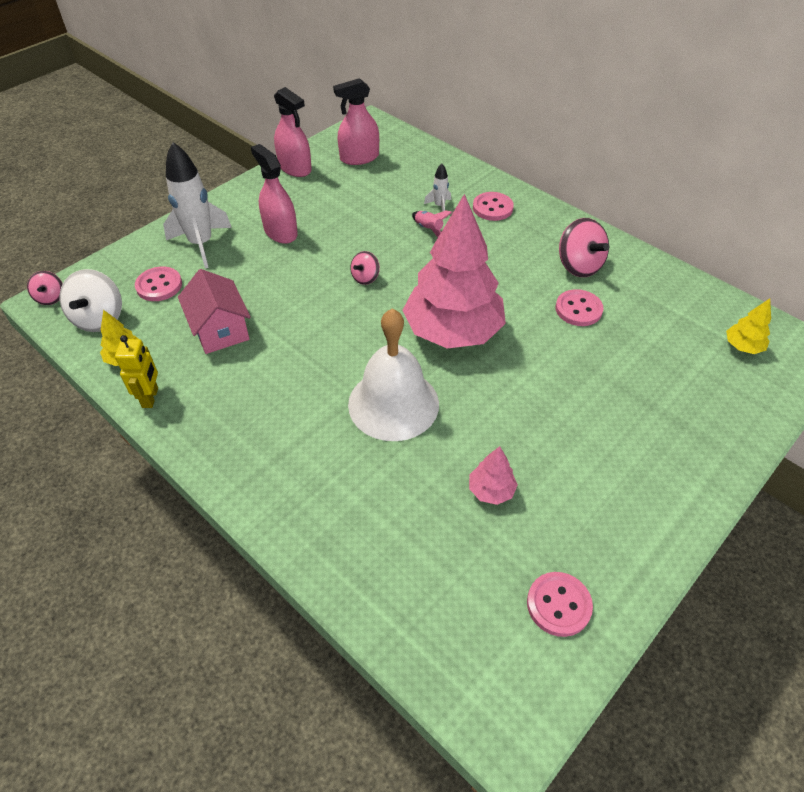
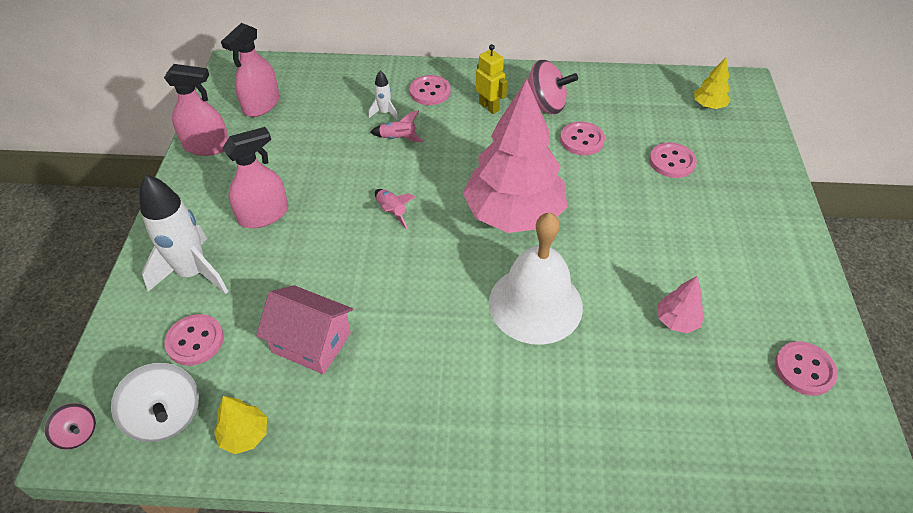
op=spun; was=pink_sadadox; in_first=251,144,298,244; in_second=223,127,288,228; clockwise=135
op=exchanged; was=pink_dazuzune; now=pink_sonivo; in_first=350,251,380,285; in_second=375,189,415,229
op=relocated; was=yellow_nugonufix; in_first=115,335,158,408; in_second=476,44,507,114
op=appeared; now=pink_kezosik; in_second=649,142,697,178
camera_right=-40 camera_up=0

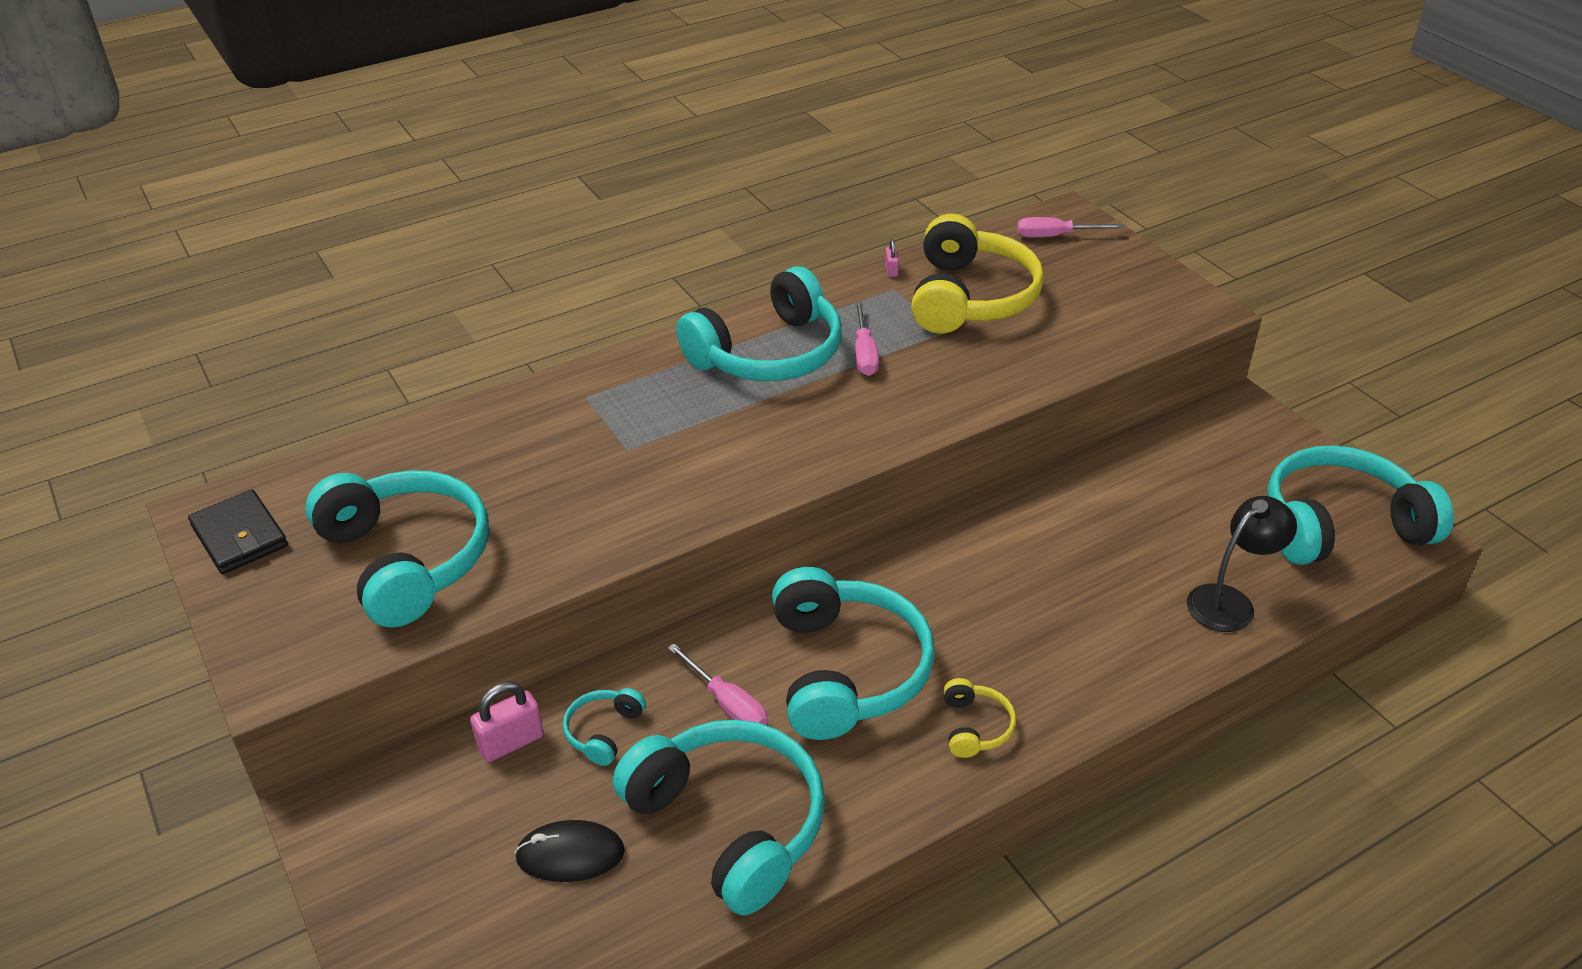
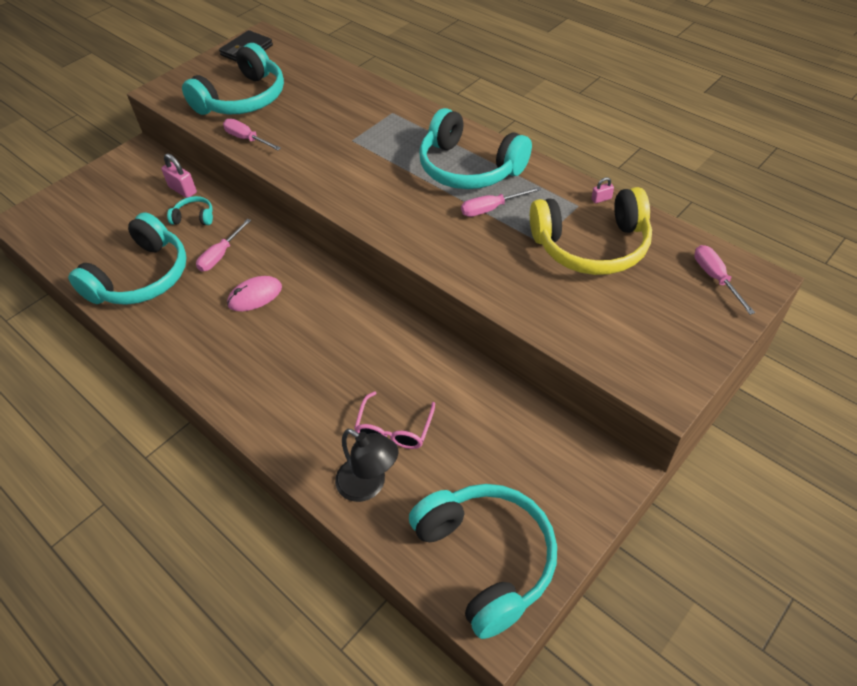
op=appeared; now=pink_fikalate; in_second=223,119,281,150
op=exchanged; was=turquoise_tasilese; now=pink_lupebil; in_first=772,567,935,740; in_second=227,276,282,311
op=appeared; now=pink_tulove; in_second=354,391,435,449
op=missing; was=black_lupebil; in_first=515,820,625,882
op=missing; was=yellow_tasilese; in_first=943,678,1016,758
camera_right=75 camera_up=10

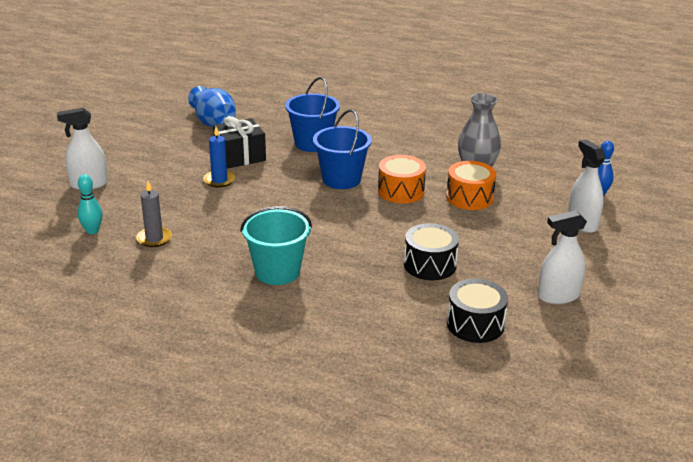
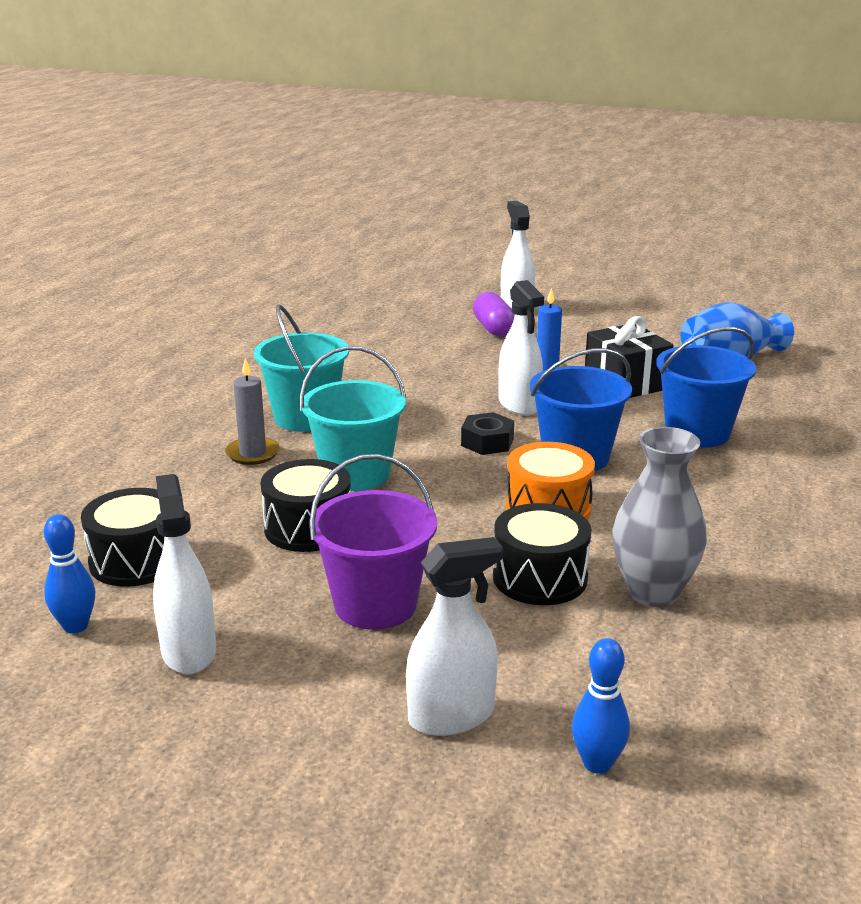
op=appeared; now=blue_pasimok; in_second=44,514,96,634
op=relocated; was=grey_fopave; in_first=136,181,172,247; in_second=225,358,280,465
op=appeared; now=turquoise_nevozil; in_second=300,346,406,491
op=appeared; now=purple_nevozil; in_second=309,454,437,630
op=appeared; now=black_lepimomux; in_second=461,412,514,455
op=appeared; now=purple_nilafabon; in_second=473,292,515,336
op=colour; was=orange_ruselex; now=black_ruselex; in_first=446,161,496,210; in_second=493,503,591,605
op=appeared; now=white_sadadox; in_second=498,280,544,416
op=missing; was=turquoise_pasimok; in_first=77,174,102,234
camera_right=90 camera_up=-5

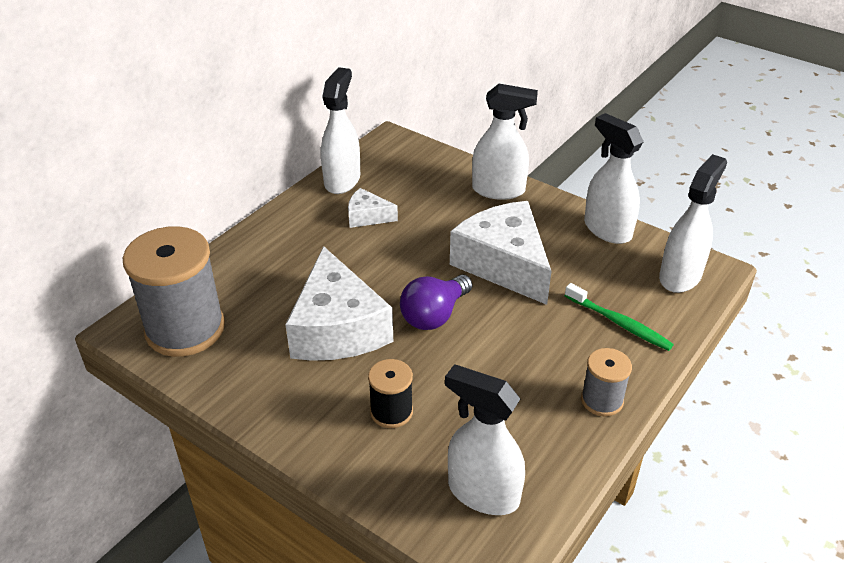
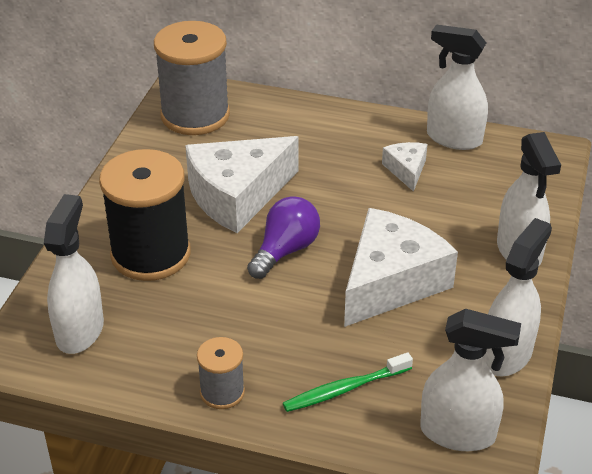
op=size; was=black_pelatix; in_first=368,359,413,428; in_second=99,149,191,281; ratio=2.02
op=spun; was=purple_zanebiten; in_first=400,275,472,330; in_second=247,196,320,279; clockwise=105
op=spun; was=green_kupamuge; in_first=565,283,674,351; in_second=283,353,413,412; clockwise=45
op=spun; was=white_sadadox; in_first=321,67,360,194; in_second=427,24,488,150; clockwise=-150
camera_right=70 camera_up=0

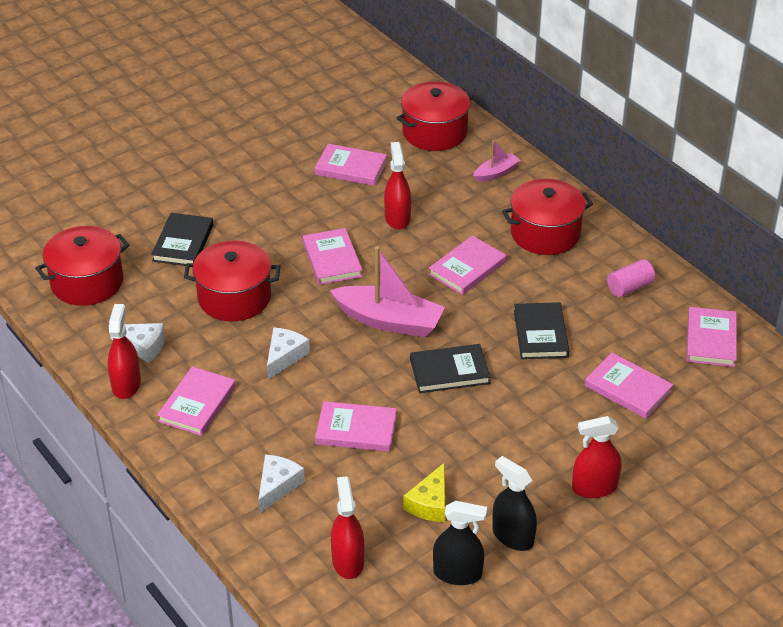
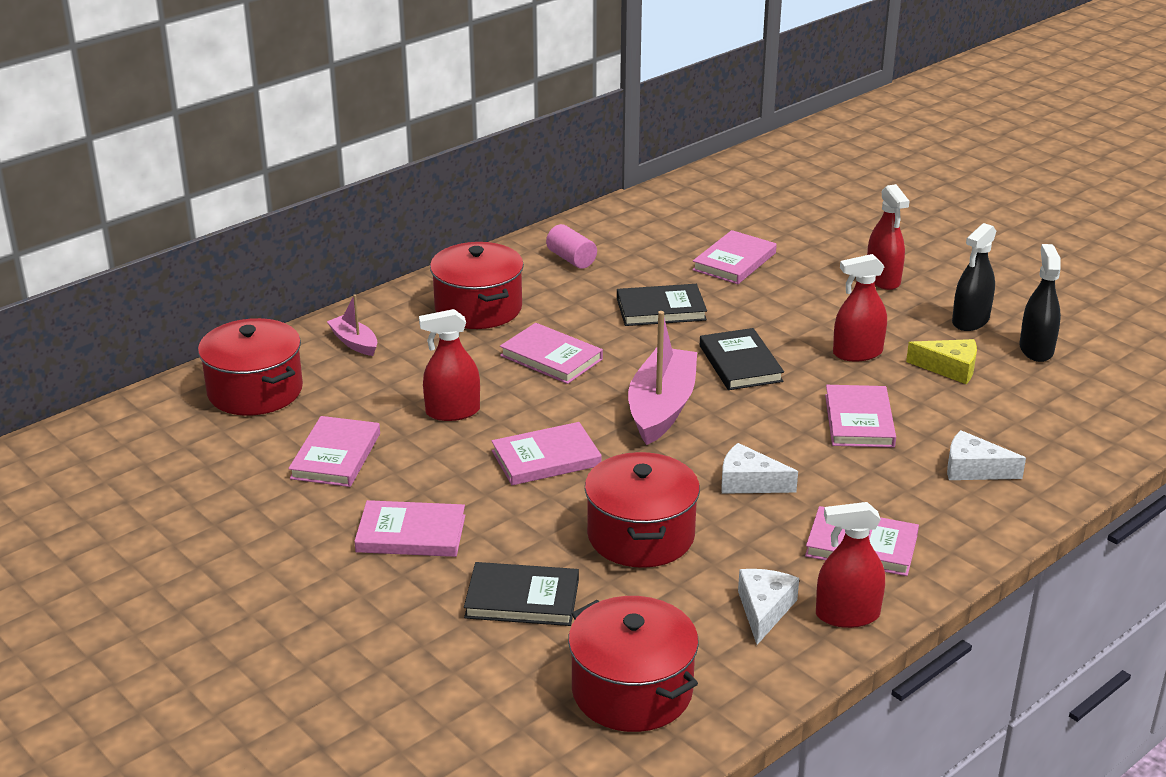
op=relocated; was=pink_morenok; in_first=686,307,737,367; in_second=354,500,465,557
op=relocated; was=red_sadadox; in_first=331,476,364,579; in_second=833,254,887,361
camera_right=-95 camera_up=-10

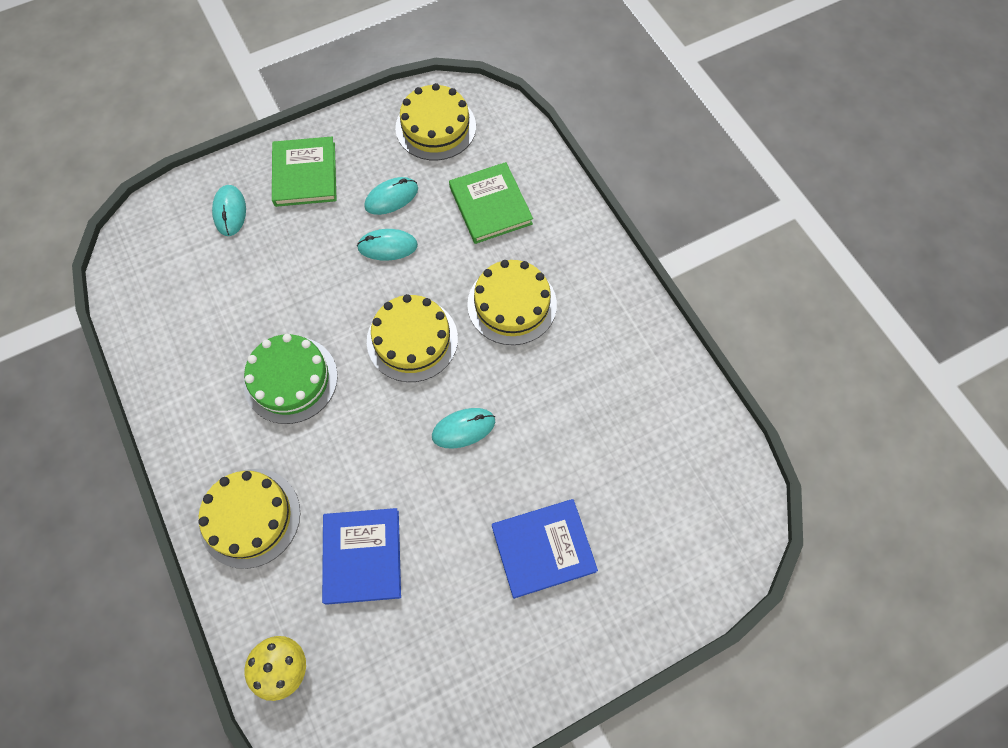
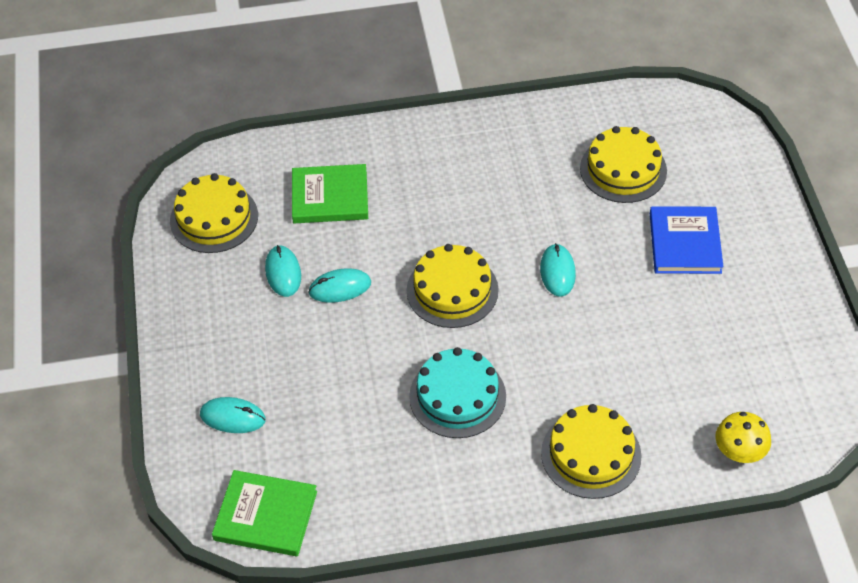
op=relocated; was=green_morenok; in_first=272,137,337,207; in_second=212,470,317,556
op=spun; was=turquoise_lupebil; in_first=357,229,418,261; in_second=308,268,371,303; clockwise=60
op=colour; was=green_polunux; now=turquoise_polunux; in_first=244,334,338,424; in_second=409,347,506,438
op=relocated; was=yellow_polunux; in_first=467,260,557,345; in_second=580,126,667,203
op=missing; was=blue_morenok; in_first=322,508,401,605
camera_right=-70 camera_up=-15

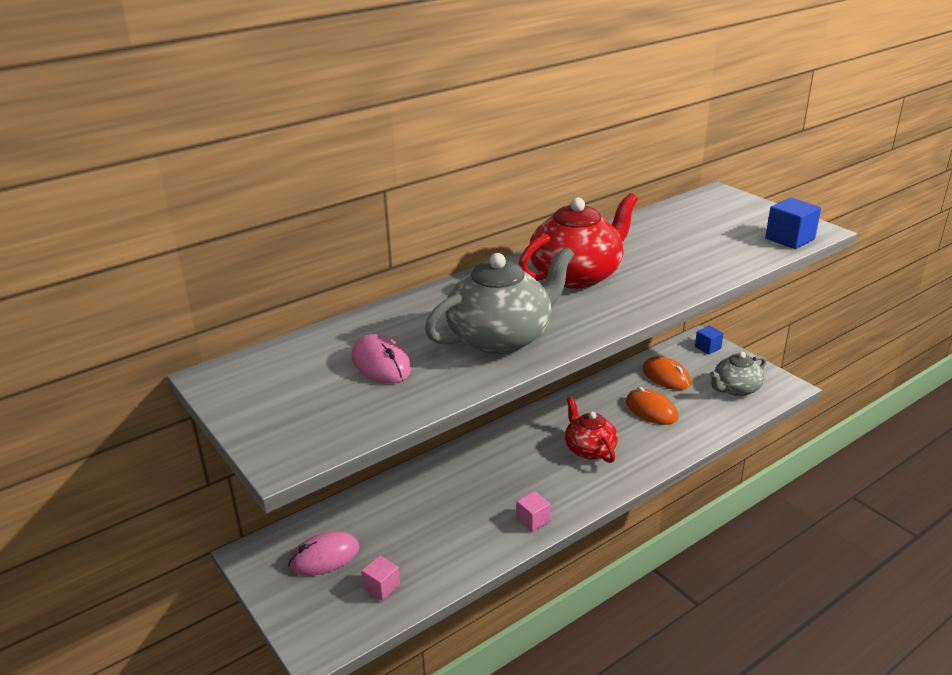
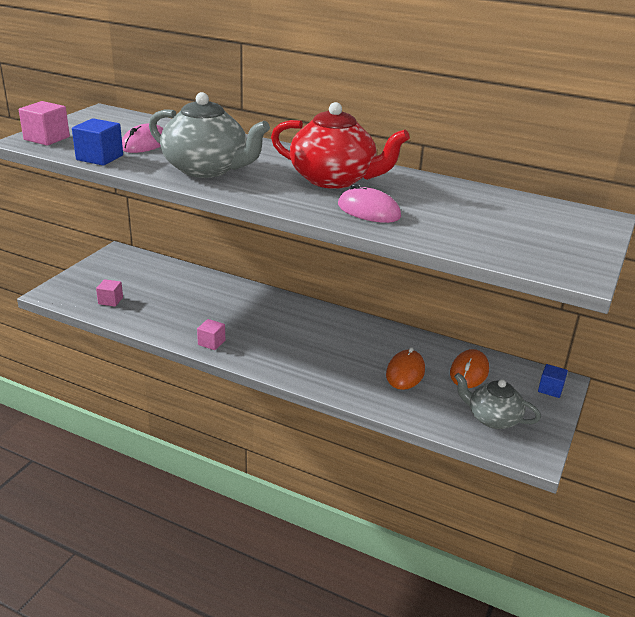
op=appeared; now=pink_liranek; in_second=19,101,70,146
op=relocated; was=blue_liranek; in_first=765,197,821,249; in_second=72,118,123,166
op=relocated; was=pink_lupebil; in_first=288,531,360,576; in_second=338,184,401,223
op=missing; was=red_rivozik; in_first=565,397,618,463
camera_right=60 camera_up=0

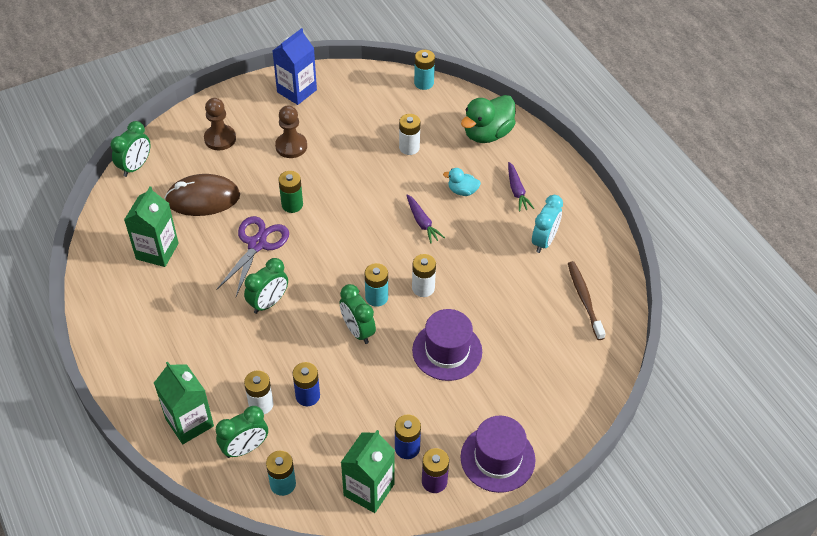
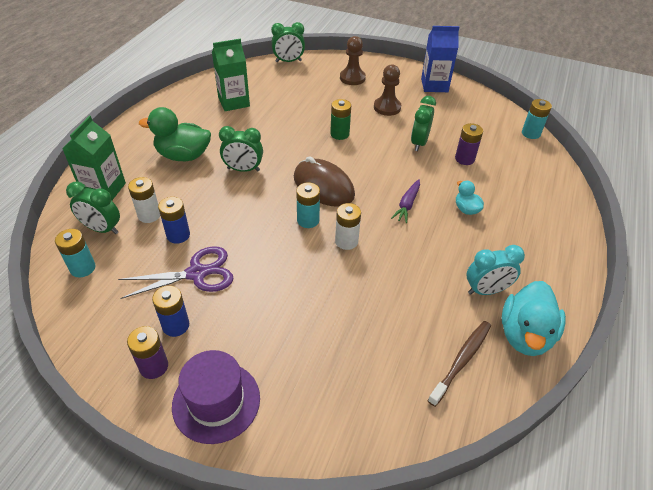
op=relocated; was=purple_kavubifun; in_first=216,216,289,296; in_second=118,246,234,299
op=relocated; was=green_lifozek; in_first=461,95,516,143; in_second=139,107,211,161
op=relocated; was=brown_lupebil; in_first=165,174,240,216; in_second=294,156,355,207
op=relocated; was=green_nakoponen; in_first=340,284,376,344; in_second=411,96,436,151
op=colour; was=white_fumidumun; now=purple_fumidumun; in_first=399,114,421,155; in_second=455,123,483,165
op=appeared; now=turquoise_lifozek; in_second=502,281,566,356
op=missing; was=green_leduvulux; in_first=341,430,395,513
op=missing; was=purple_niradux; in_first=412,309,482,381
op=missing; was=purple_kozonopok; in_first=508,162,534,212
camera_right=50 camera_up=-5

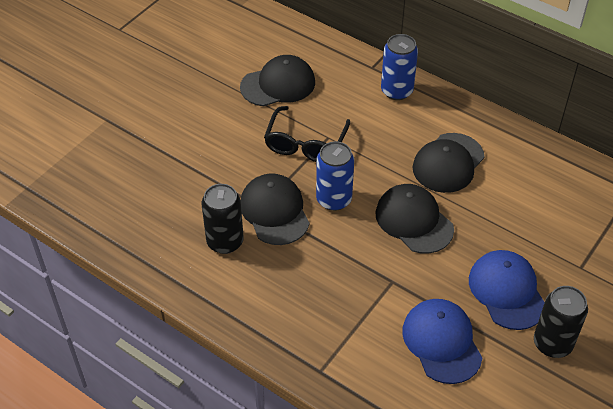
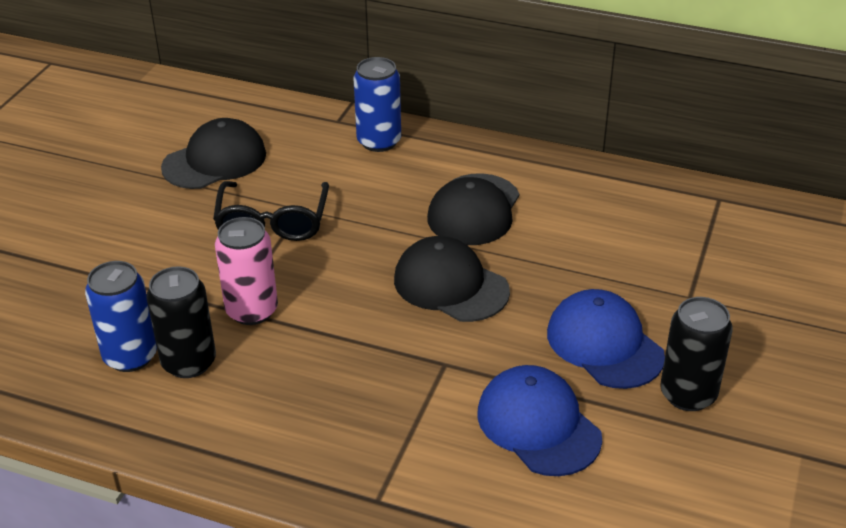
op=relocated; was=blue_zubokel; in_first=316,141,354,211; in_second=85,261,157,372
op=exchanged; was=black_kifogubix; now=pink_zubokel; in_first=241,173,310,245; in_second=215,217,278,325
camera_right=-15 camera_up=-10

